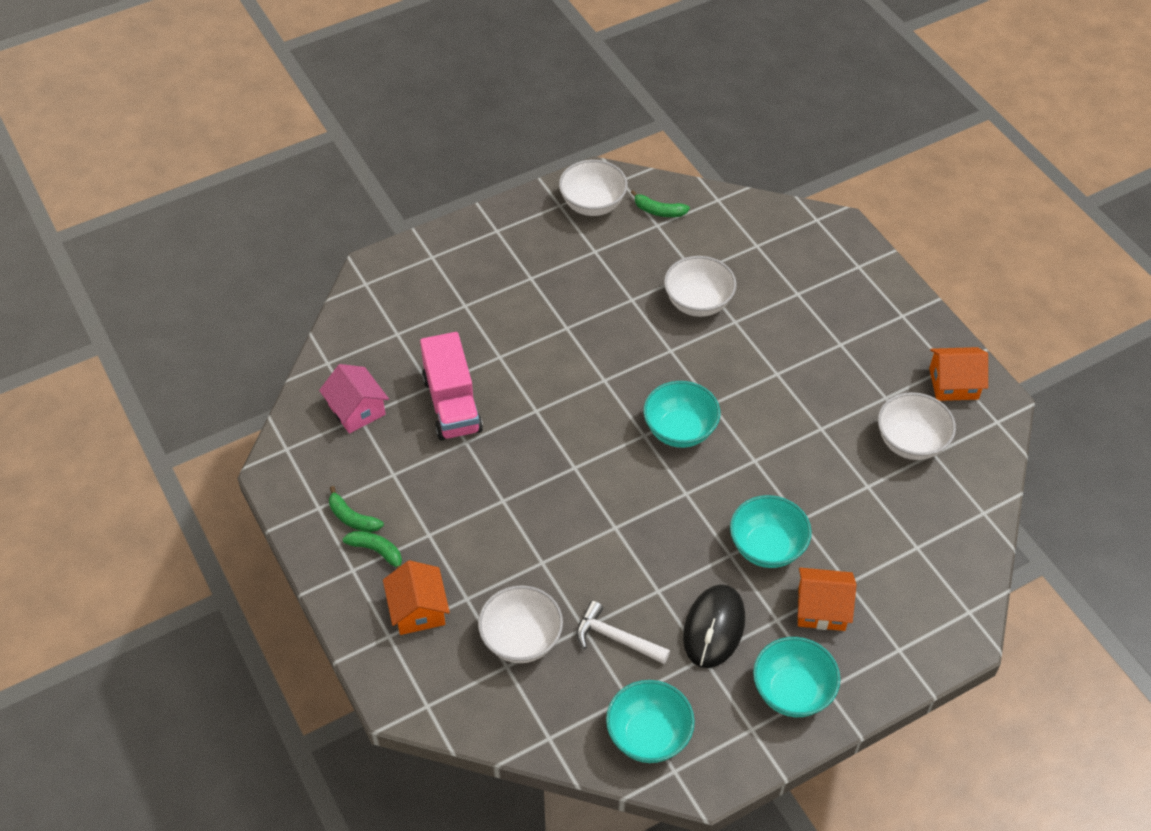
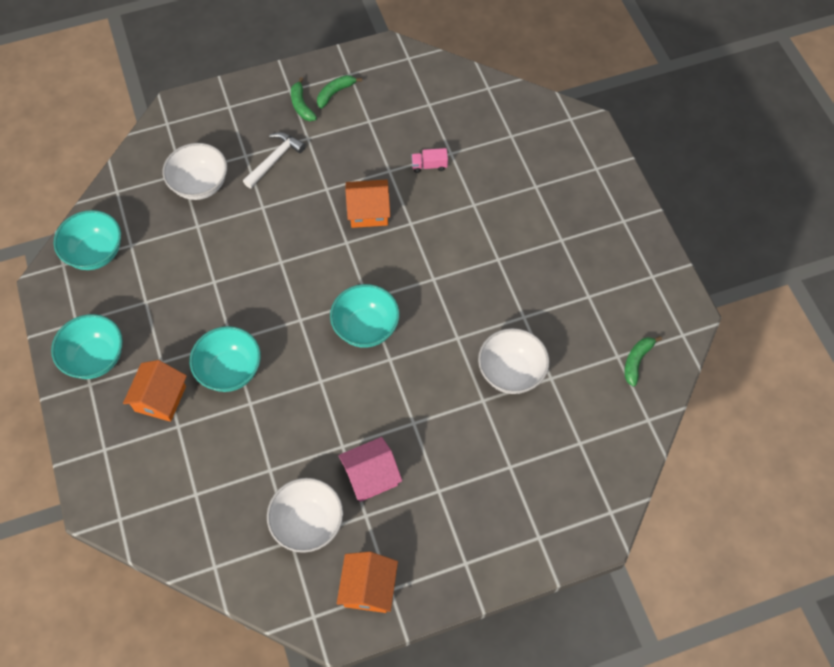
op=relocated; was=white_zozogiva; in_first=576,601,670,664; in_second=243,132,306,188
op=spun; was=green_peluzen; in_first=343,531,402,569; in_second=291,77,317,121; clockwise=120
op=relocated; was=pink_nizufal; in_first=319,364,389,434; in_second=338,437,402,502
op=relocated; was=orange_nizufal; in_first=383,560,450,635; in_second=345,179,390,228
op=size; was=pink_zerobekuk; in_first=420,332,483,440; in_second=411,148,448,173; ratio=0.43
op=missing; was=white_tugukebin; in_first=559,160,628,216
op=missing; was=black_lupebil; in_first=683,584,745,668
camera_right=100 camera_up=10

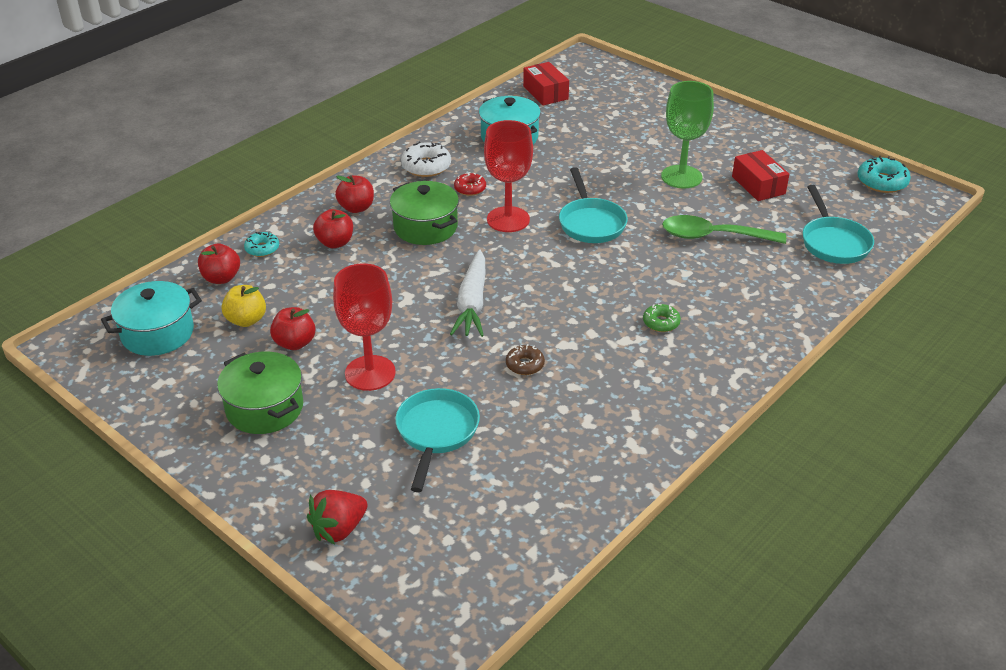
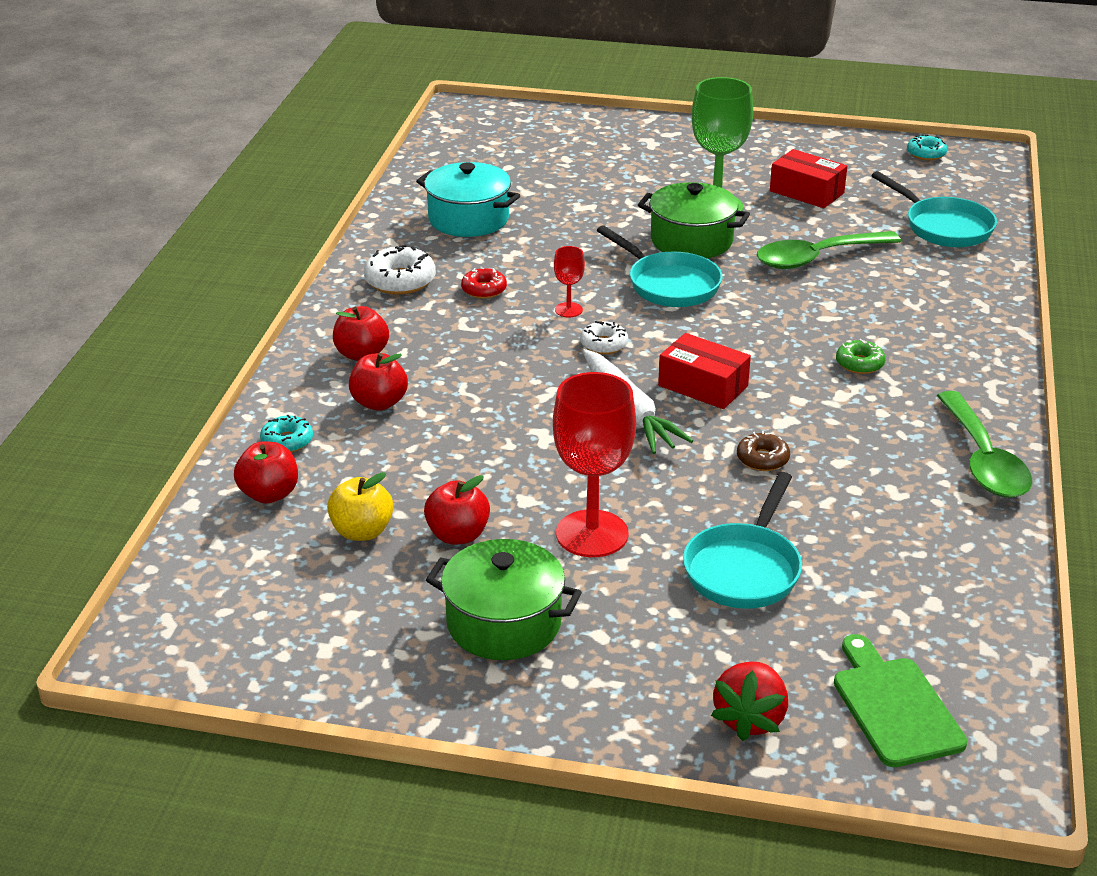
op=size; was=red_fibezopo; in_first=484,120,533,232; in_second=554,246,585,317; ratio=0.46
op=appeared; now=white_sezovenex; in_second=580,321,628,354
op=relocated; was=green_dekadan; in_first=390,181,459,245; in_second=638,182,750,258
op=relocated; was=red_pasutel; in_first=523,62,569,105; in_second=658,333,751,409
op=spun; was=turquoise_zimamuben; in_first=395,388,480,492; in_second=683,472,802,609; clockwise=-135
op=appeared; now=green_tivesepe; in_second=834,634,967,767
op=size; was=turquoise_sezovenex; in_first=858,156,911,193; in_second=907,134,947,160; ratio=0.63
op=appeared; now=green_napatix; in_second=937,391,1032,498
op=missing; was=turquoise_dekadan; in_first=101,281,202,356
camera_right=-30 camera_up=-5

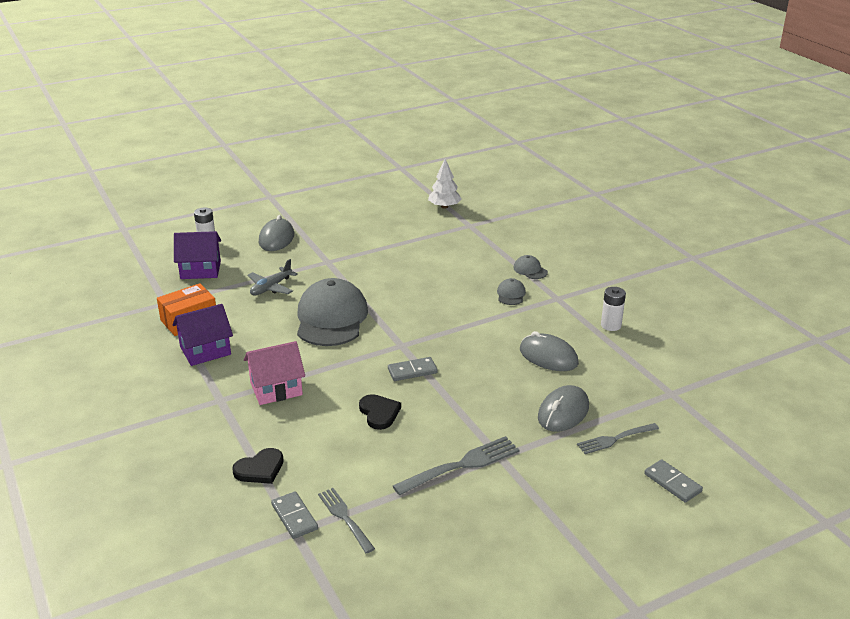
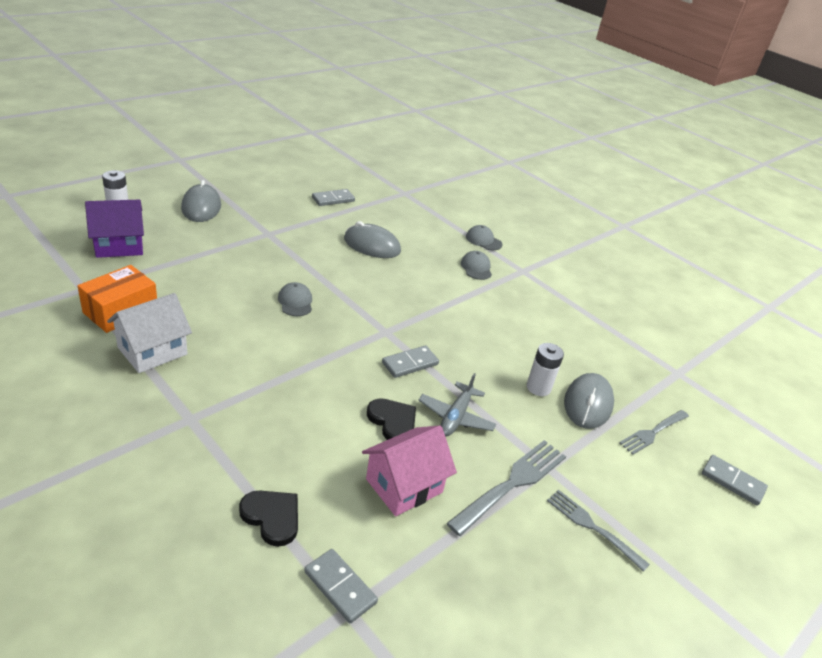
op=colour; was=purple_nizufal; now=white_nizufal; in_first=172,304,233,366; in_second=107,293,192,373
op=spun; was=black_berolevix; in_first=232,448,284,484; in_second=239,490,298,547; clockwise=-90
op=size; was=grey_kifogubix; in_first=297,278,368,346; in_second=278,282,312,316; ratio=0.42
op=appeared; now=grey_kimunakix; in_second=312,189,355,206
op=relocated; was=grey_lupebil; in_first=520,331,579,371; in_second=344,221,401,258
op=relocated; was=pink_nizufal; in_first=244,341,305,405; in_second=362,426,457,516
op=relocated; was=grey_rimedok; in_first=247,259,298,296; in_second=418,373,496,436
op=relocated; was=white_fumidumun; in_first=601,287,626,331; in_second=527,343,564,396
op=relocated; was=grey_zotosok; in_first=318,488,375,553; in_second=547,490,650,572
op=missing; was=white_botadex; in_first=428,159,462,209
camera_right=-20 camera_up=5

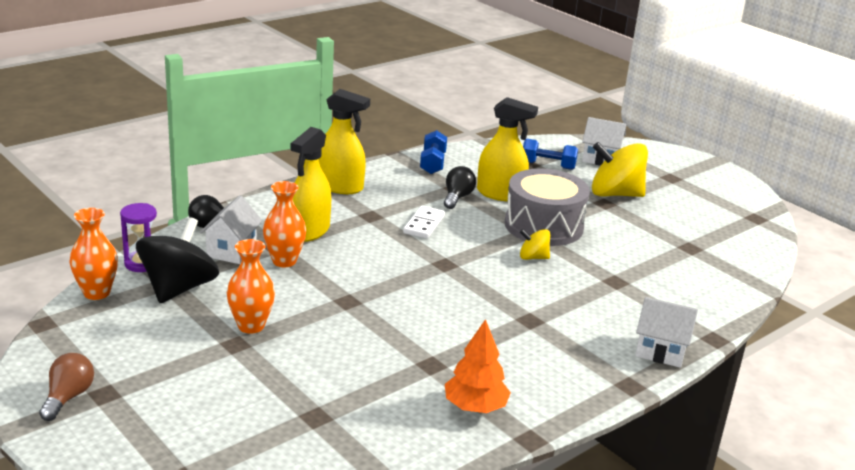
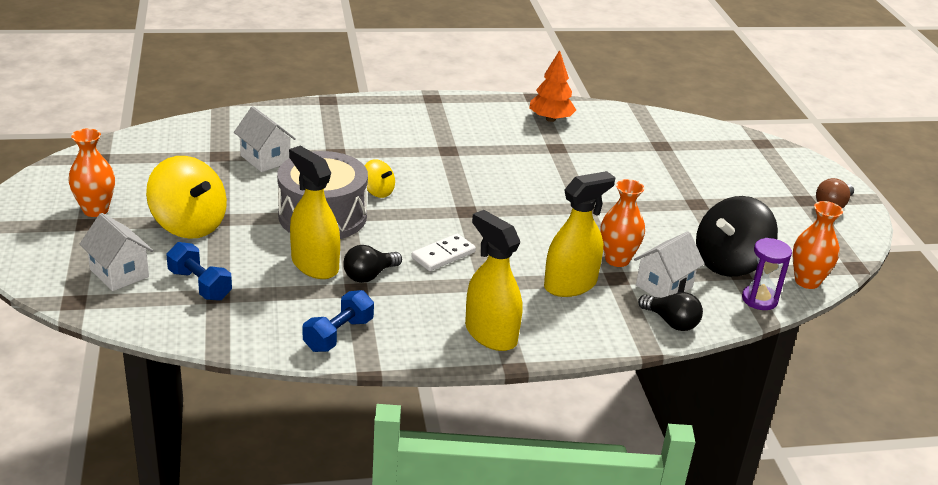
op=relocated; was=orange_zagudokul; in_first=227,239,275,334; in_second=68,128,115,217
op=relocated; was=white_nizufal; in_first=635,297,698,368; in_second=234,106,296,172
camera_right=-150 camera_up=5

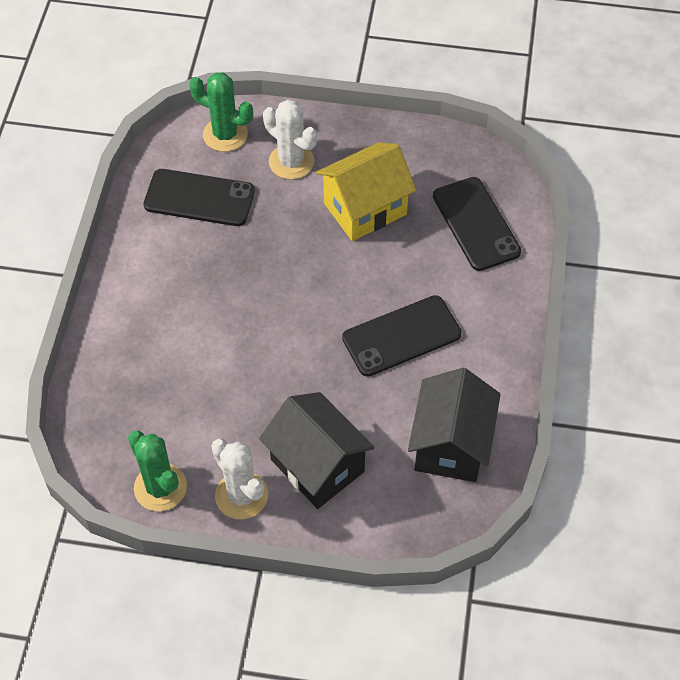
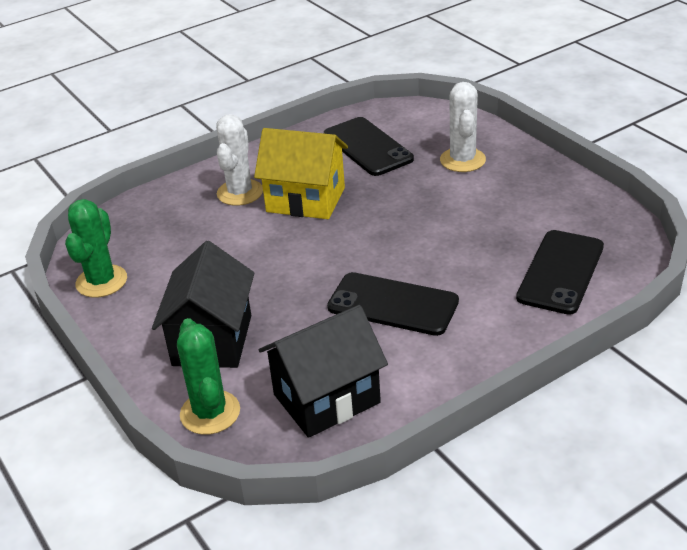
op=relocated; was=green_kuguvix; in_first=189,72,253,152; in_second=177,318,240,435
op=relocated; was=white_kuguvix; in_first=211,439,268,519; in_second=216,114,263,206
op=relocated; was=yellow_nizufal; in_first=316,142,416,241; in_second=254,128,348,219
camera_right=50 camera_up=-20

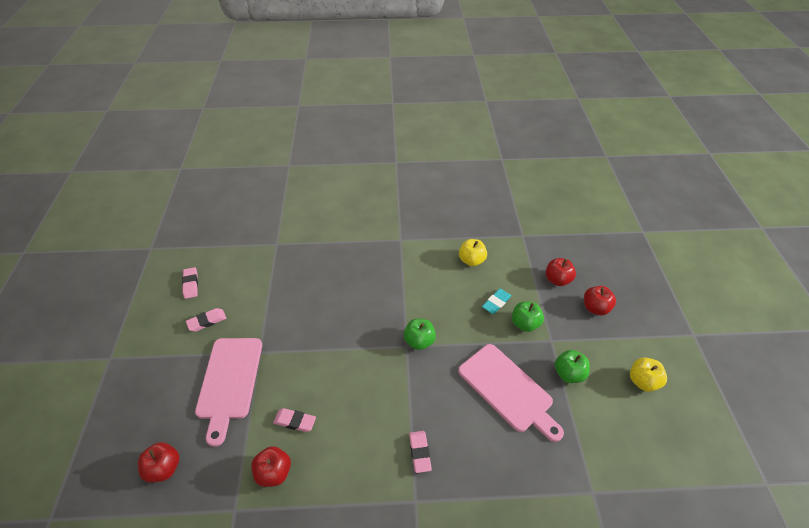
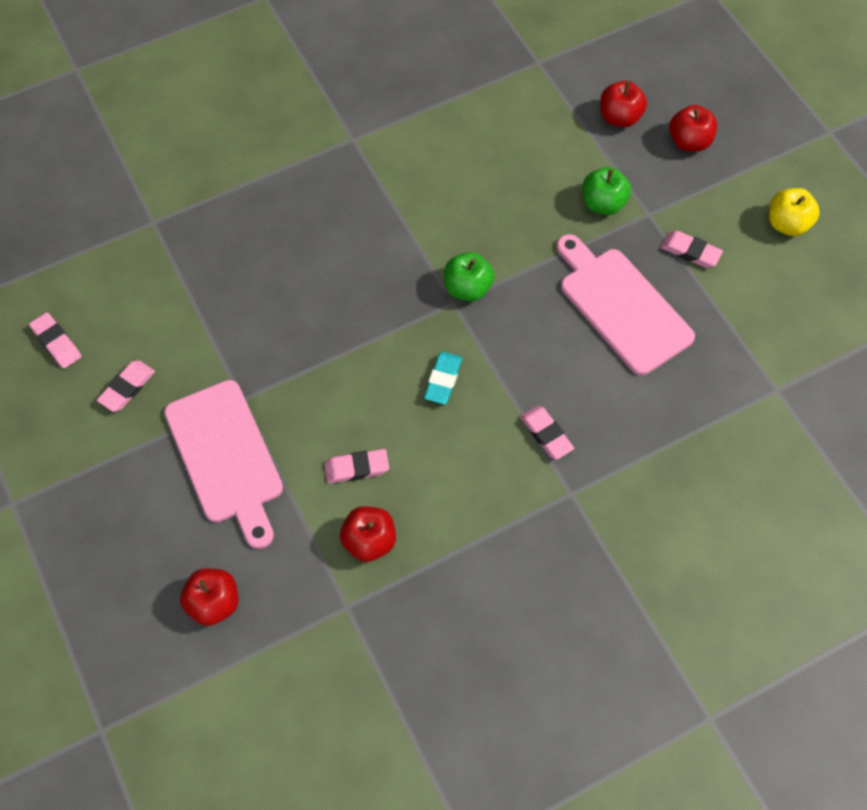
op=relocated; was=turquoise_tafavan; in_first=482,289,511,314; in_second=424,352,462,404
op=spun; was=pink_tivesepe; in_first=458,344,564,442; in_second=556,234,695,375; clockwise=-150
op=exchanged; was=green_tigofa; now=pink_tafavan; in_first=555,350,590,383; in_second=661,231,723,268
op=missing; was=yellow_tigofa; in_first=459,239,487,266
camera_right=-25 camera_up=15

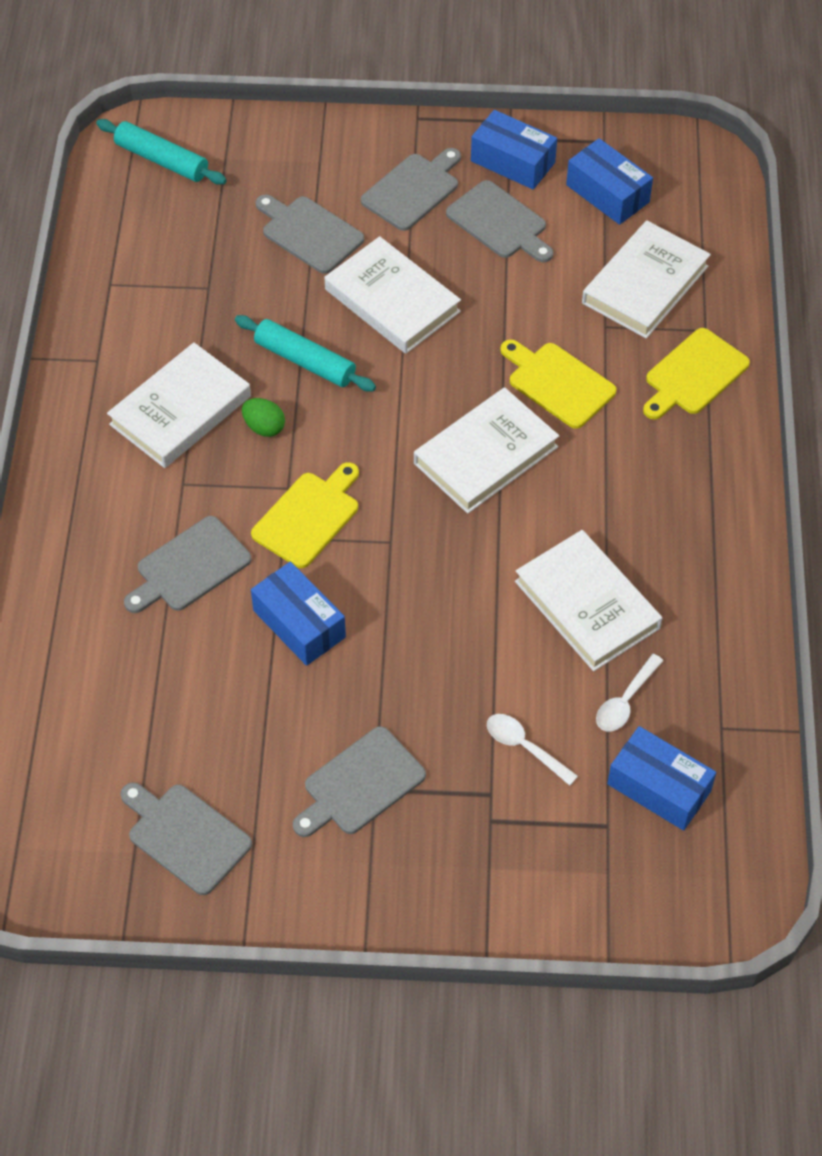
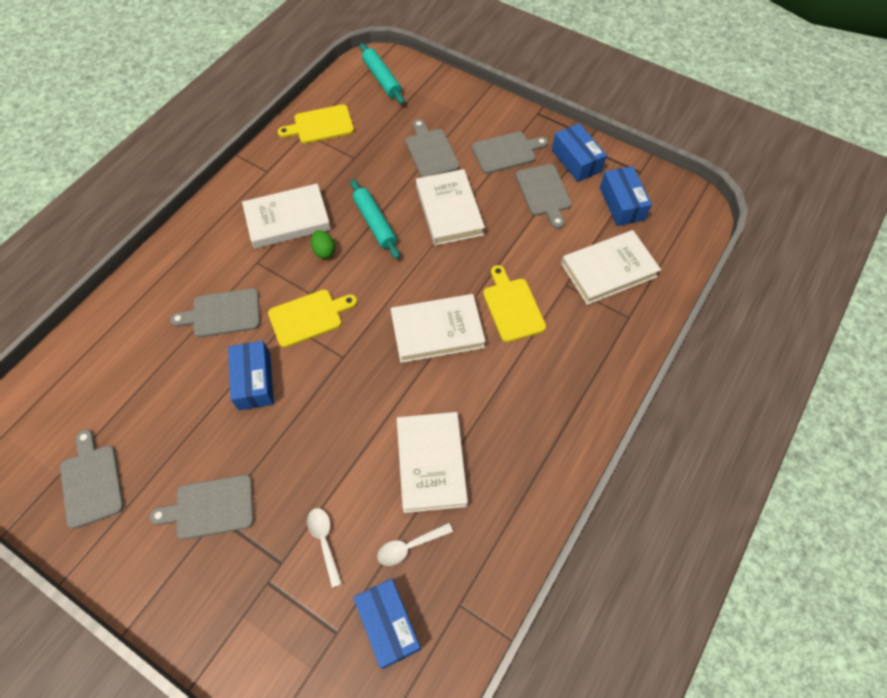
op=relocated; was=yellow_tivesepe; in_first=643,328,750,420; in_second=278,105,354,144
camera_right=30 camera_up=5

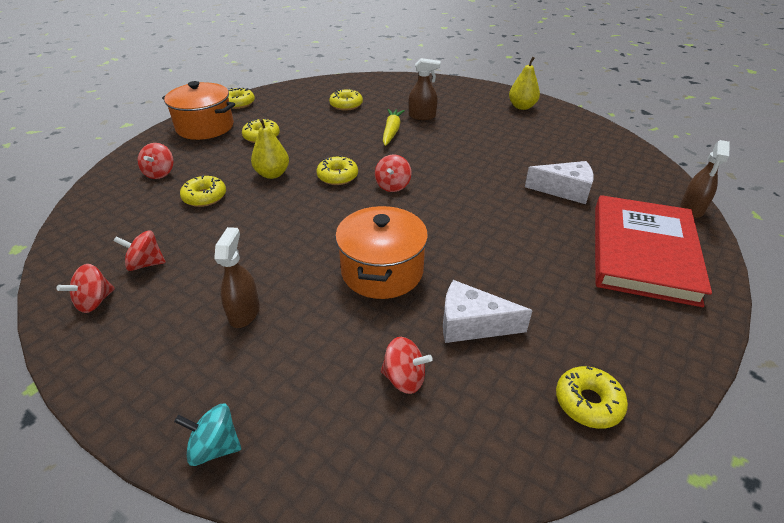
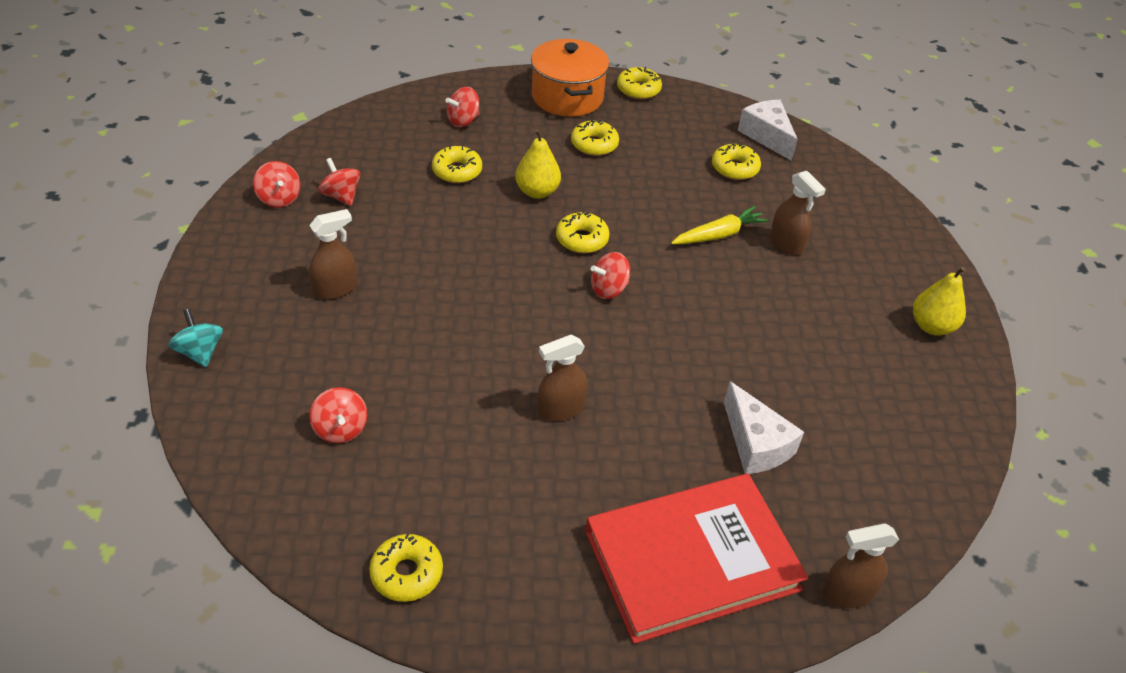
op=spun; was=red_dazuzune; in_first=56,264,115,313; in_second=253,161,300,208; clockwise=-120
op=appeared; now=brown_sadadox; in_second=538,335,588,421
op=relocated; was=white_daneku; in_first=443,280,533,343; in_second=738,100,798,161
op=missing; was=orange_dekadan; in_first=335,206,428,299
camera_right=50 camera_up=5

